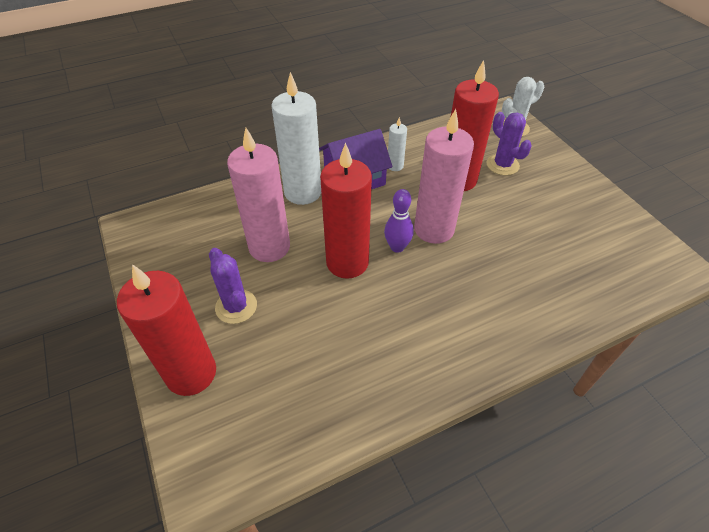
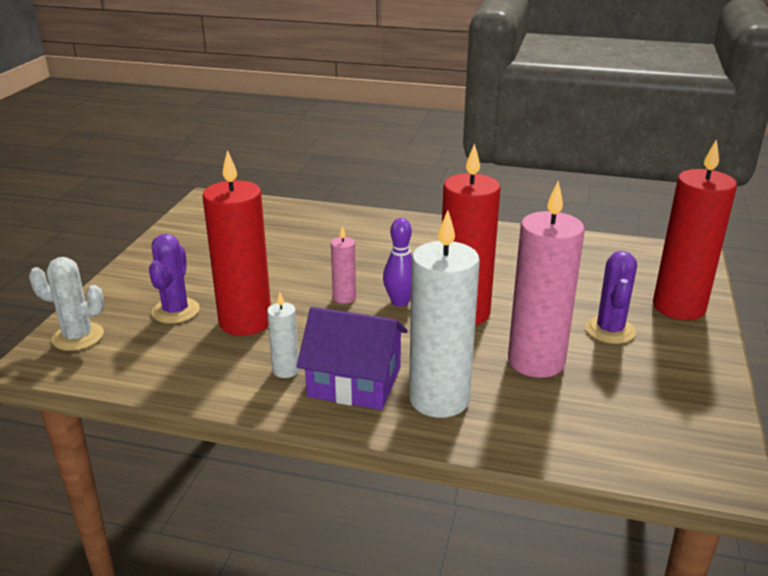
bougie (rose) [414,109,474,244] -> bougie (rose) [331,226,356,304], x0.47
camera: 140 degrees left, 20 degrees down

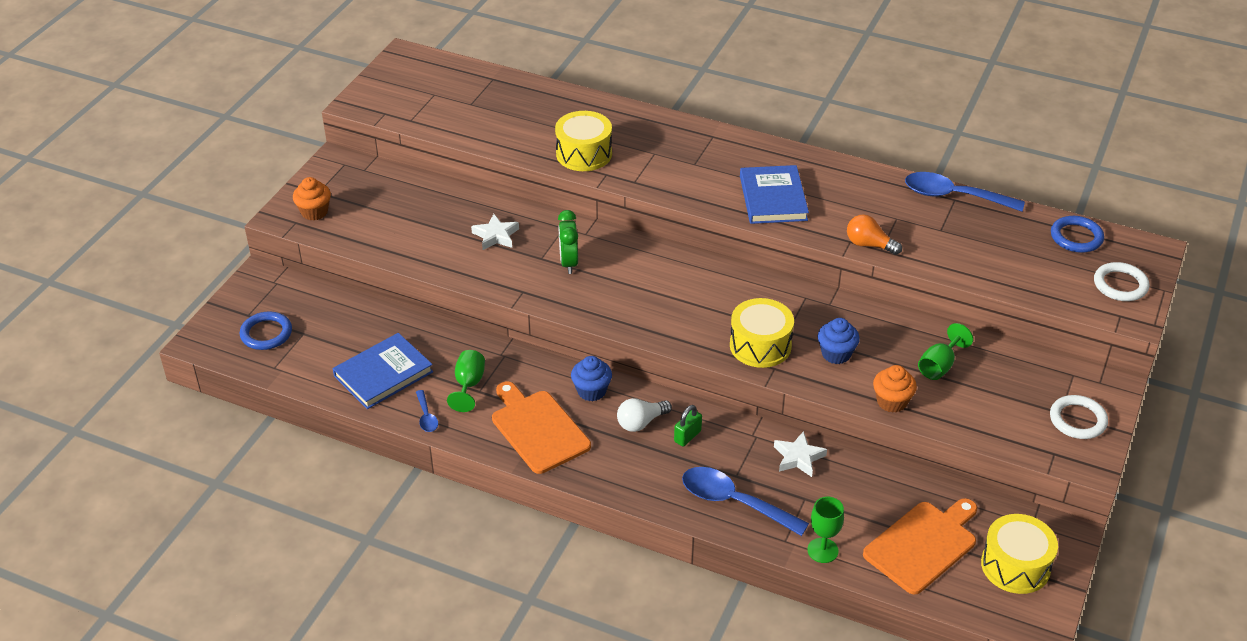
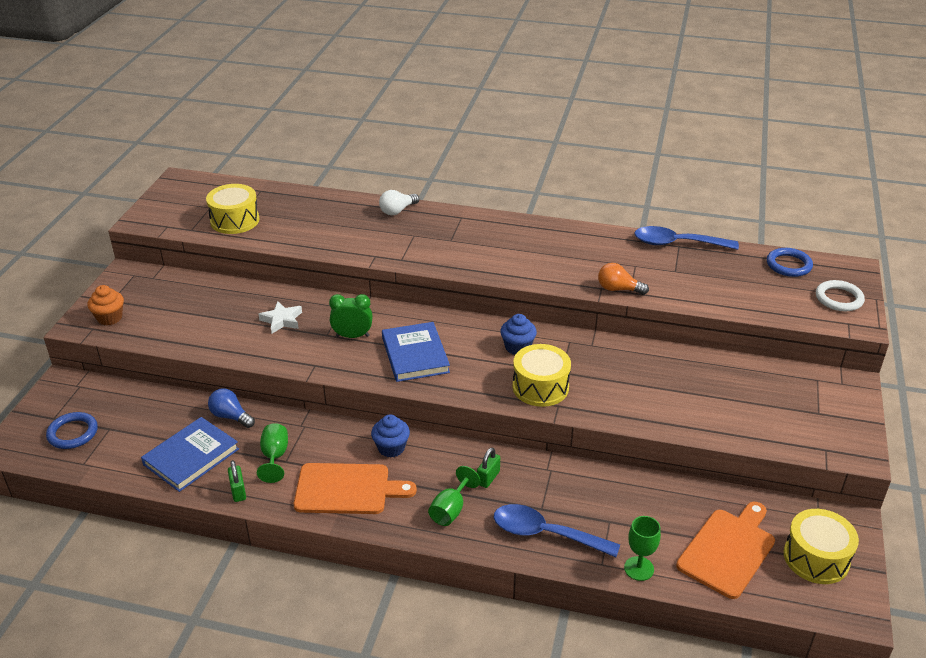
tambour (jaune) [555,111,612,171] -> tambour (jaune) [206,184,259,234], move
none -> ampoule (bleu) [208,388,255,428]
cuillère (bleu) [416,390,438,432] -> cadenas (vert) [228,460,246,502]
planche à découper (orange) [492,381,591,474] -> planche à découper (orange) [294,463,417,514], 135 degrees clockwise
réveil (vert) [558,210,578,274] -> réveil (vert) [329,294,373,338], 105 degrees clockwise
ampoule (blanc) [617,398,672,432] -> ampoule (blanc) [379,190,419,215], move
livre (bleu) [740,165,809,224] -> livre (bleu) [382,322,450,382], move
verre à pied (vert) [918,323,973,380] -> verre à pied (vert) [428,466,481,526], move
muffin (bleu) [818,318,860,364] -> muffin (bleu) [500,314,537,355], move
étoile (blanc) [774,431,827,477] -> none
muffin (orange) [873,365,917,413] -> none
anneau (blanc) [1050,395,1108,439] -> none
camera: 10 degrees left, 5 degrees down

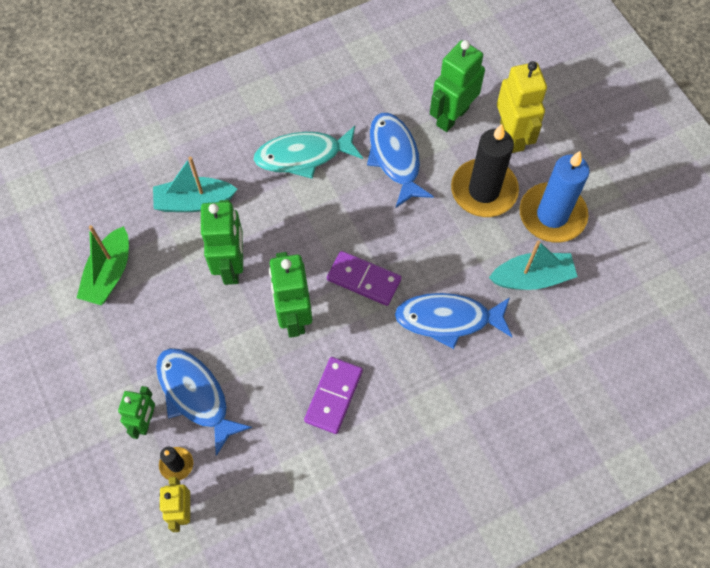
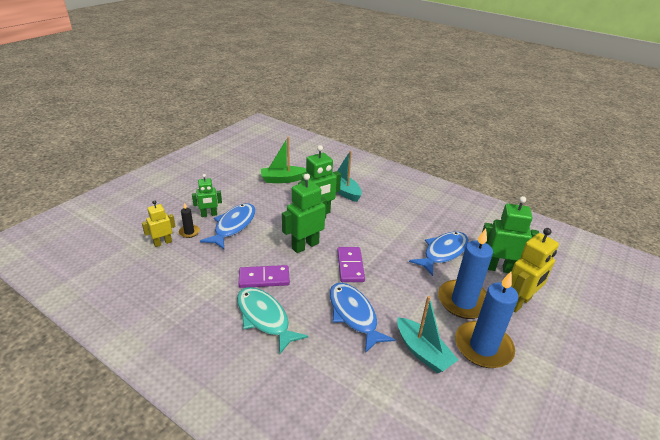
poisson (turquoise) [253,126,363,179] -> poisson (turquoise) [237,287,308,355], move
bougie (noir) [451,124,519,217] -> bougie (bleu) [438,229,493,319]
camera: 60 degrees right, 30 degrees down

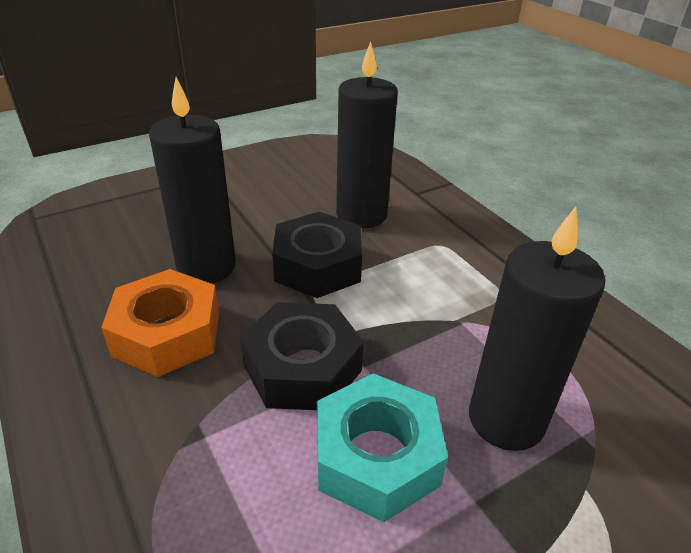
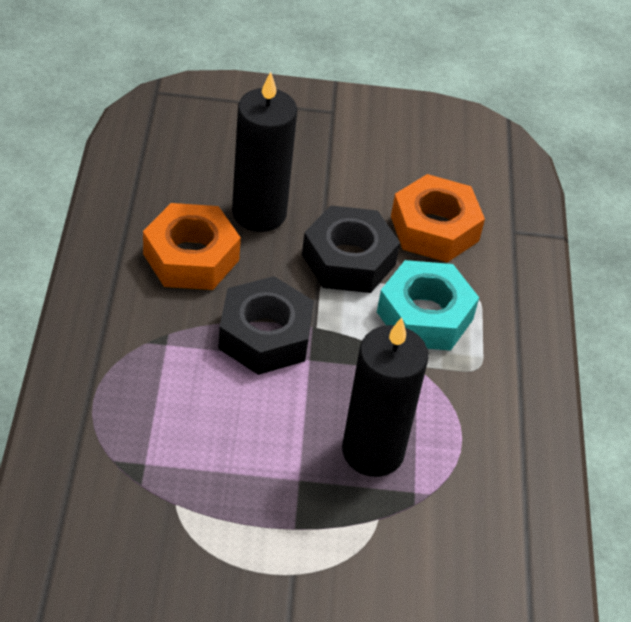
écrou (turquoise) [317,373,448,522] -> écrou (turquoise) [377,260,479,351], move
bougie (noir) [336,41,398,228] -> écrou (orange) [391,174,485,262]
camera: 30 degrees right, 10 degrees up

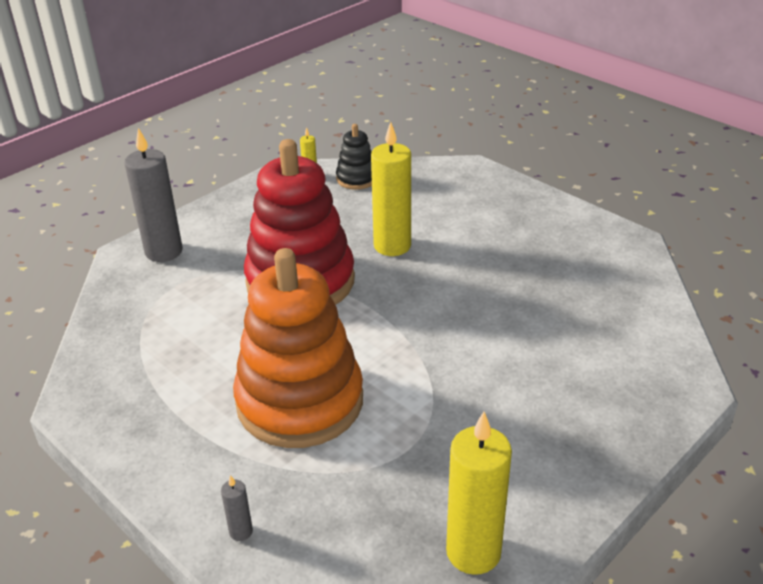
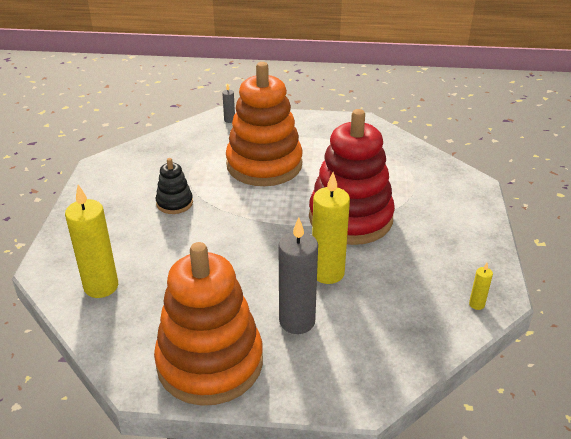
bougie (jaune) [446,412,512,575] -> bougie (jaune) [65,185,118,298], move
none -> jouet à empiler (orange) [154,242,263,406]
jouet à empiler (noir) [336,124,372,190] -> jouet à empiler (noir) [156,158,193,214], move
bougie (gris) [124,128,183,262] -> bougie (gris) [279,217,318,334], move
camera: 140 degrees right, 0 degrees up

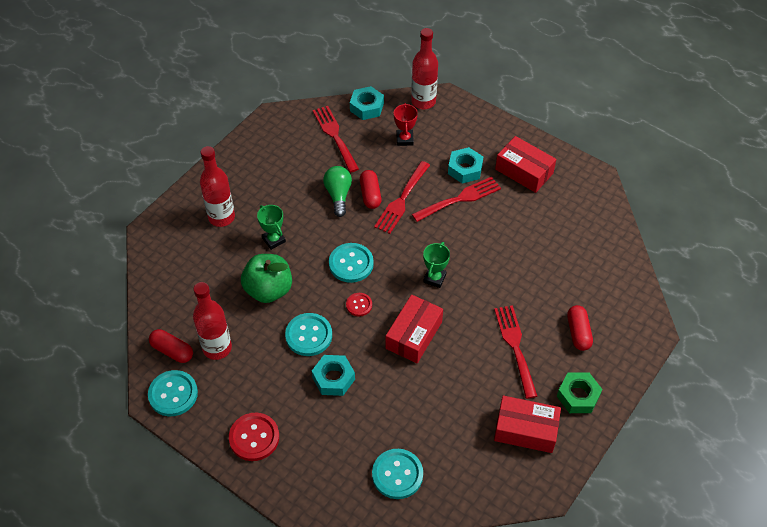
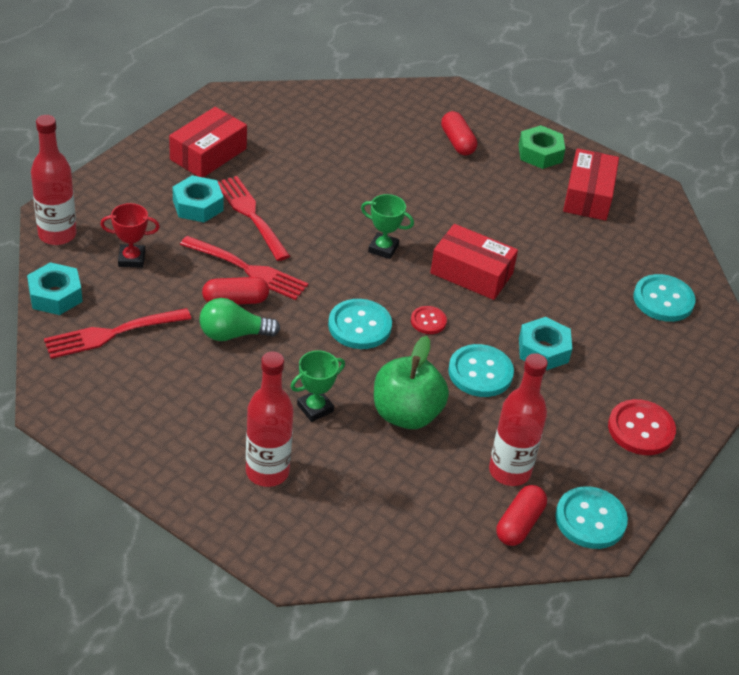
gélule (rouge) [567,305,593,351] -> gélule (rouge) [441,111,477,156], 75 degrees clockwise
fourchette (rouge) [494,305,537,399] -> none
camera: 95 degrees left, 10 degrees down

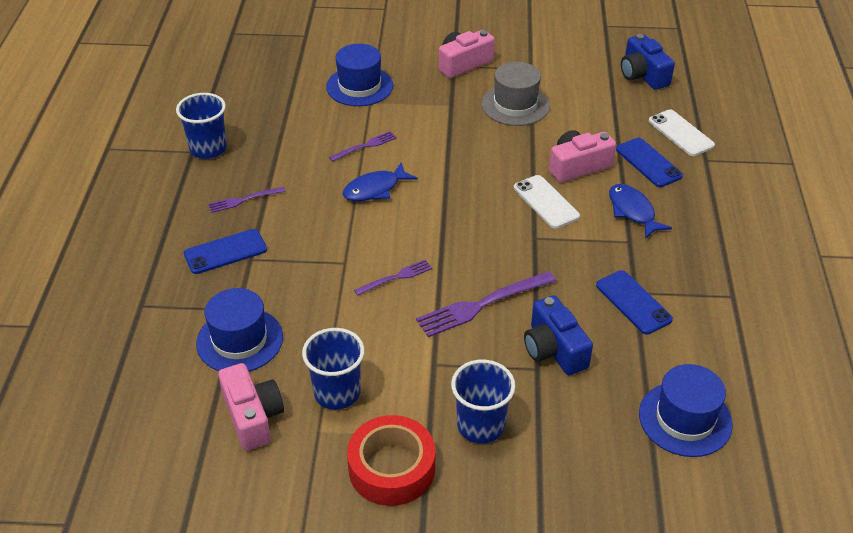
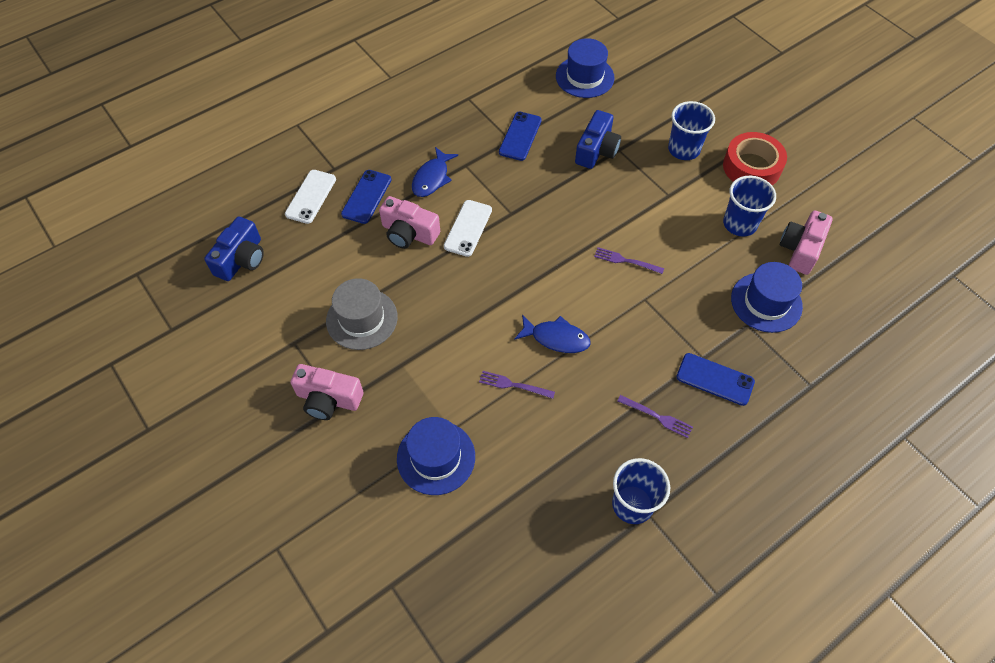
fourchette (violet) [416,271,556,337] -> none
camera: 130 degrees left, 15 degrees up

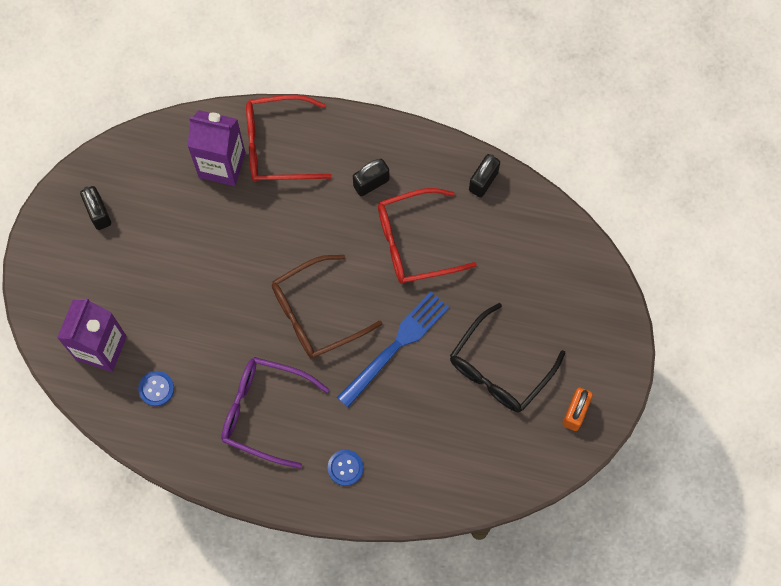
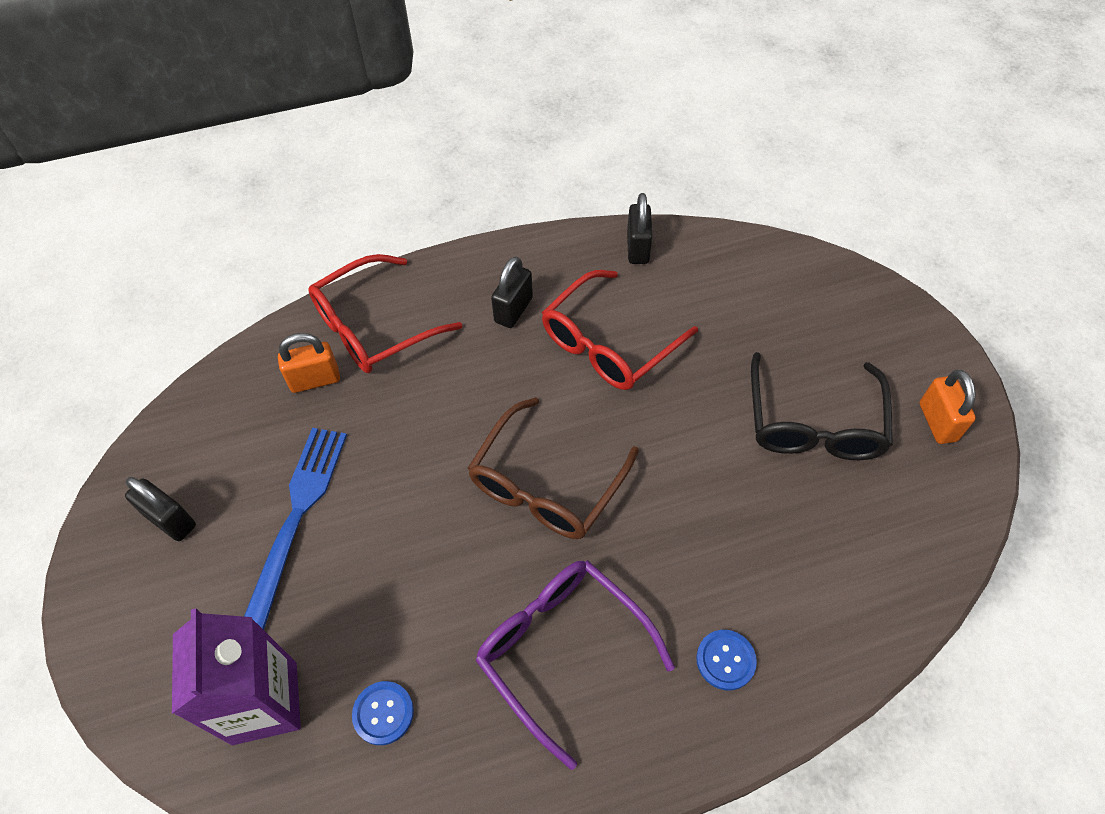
fourchette (bleu) [337,292,449,407] -> fourchette (bleu) [244,428,347,630], move
brique de lait (violet) [188,110,245,186] -> cadenas (orange) [278,333,340,393]
lunettes (violet) [221,357,329,469] -> lunettes (violet) [475,560,675,770], 60 degrees clockwise
camera: 30 degrees left, 15 degrees down

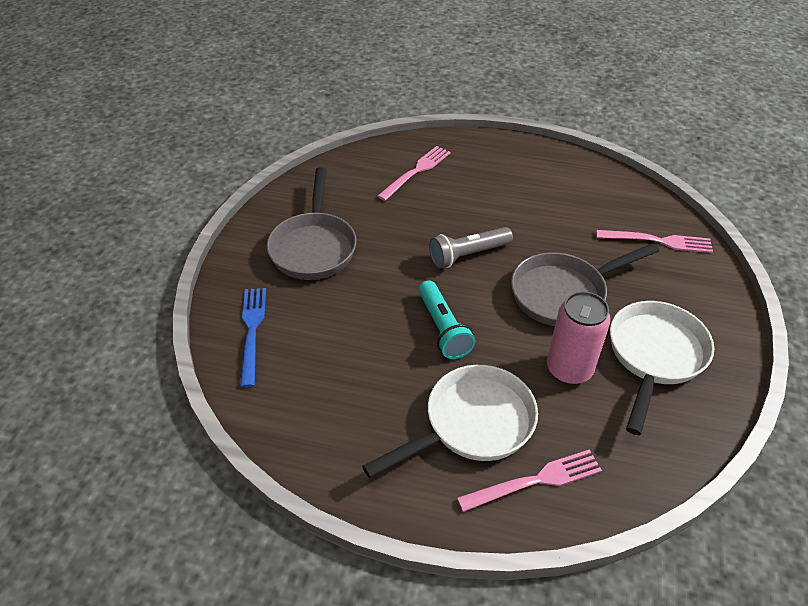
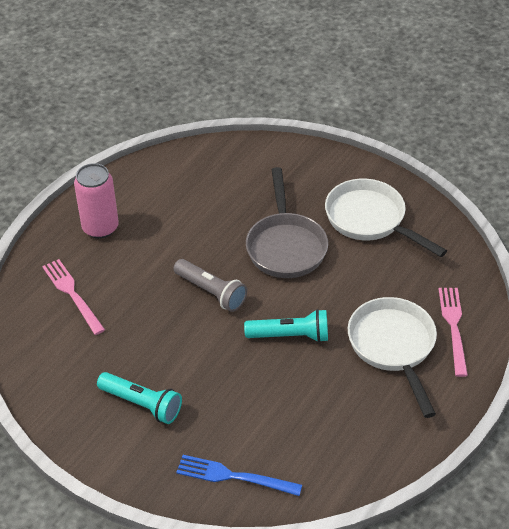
canette (rose) [547,291,611,385] -> canette (rose) [74,163,119,239], move
poêle (gris) [267,167,357,280] -> lampe de poche (turquoise) [97,372,182,424]
lampe de poche (gris) [429,227,513,269] -> lampe de poche (gris) [173,259,247,312], 45 degrees counterclockwise
fourchette (rose) [596,230,713,253] -> none
camera: 70 degrees left, 0 degrees up

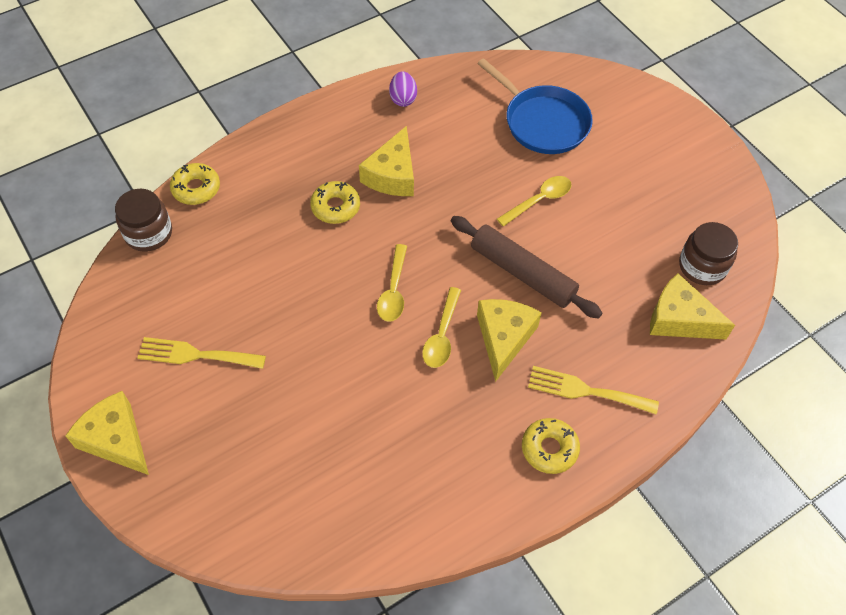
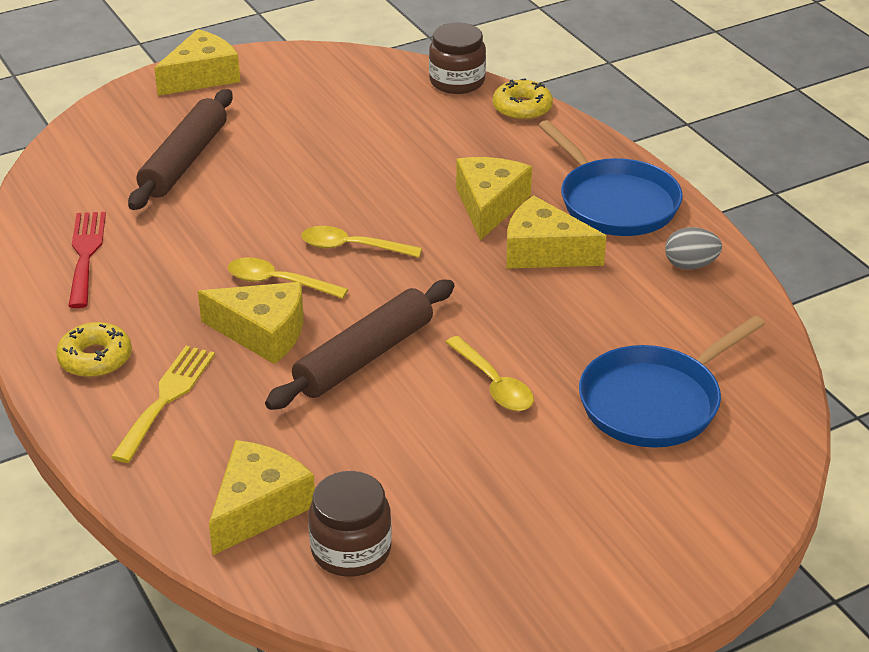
none -> fourchette (rouge) [68,212,106,308]
none -> rouleau à pâtisserie (marron) [128,89,233,210]
beignet (jaune) [310,181,360,224] -> fromage (jaune) [456,157,532,240]
none -> poêle (bleu) [538,120,683,236]
œuf (violet) [389,71,417,107] -> œuf (gris) [665,227,722,270]
fourchette (jaune) [137,337,266,369] -> none
camera: 95 degrees right, 20 degrees down

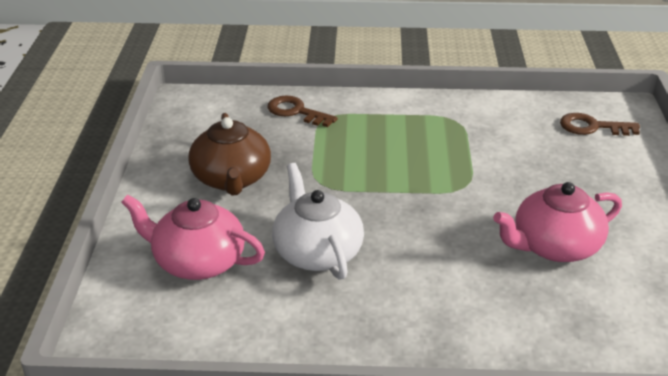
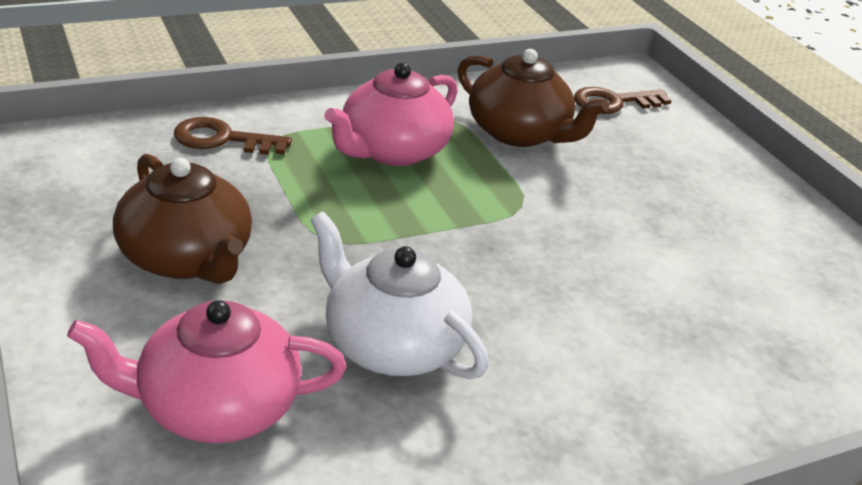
théière (rose) [493,182,622,262] -> théière (rose) [324,63,458,166], move
none -> théière (marron) [458,49,609,147]
camera: 30 degrees left, 0 degrees up

